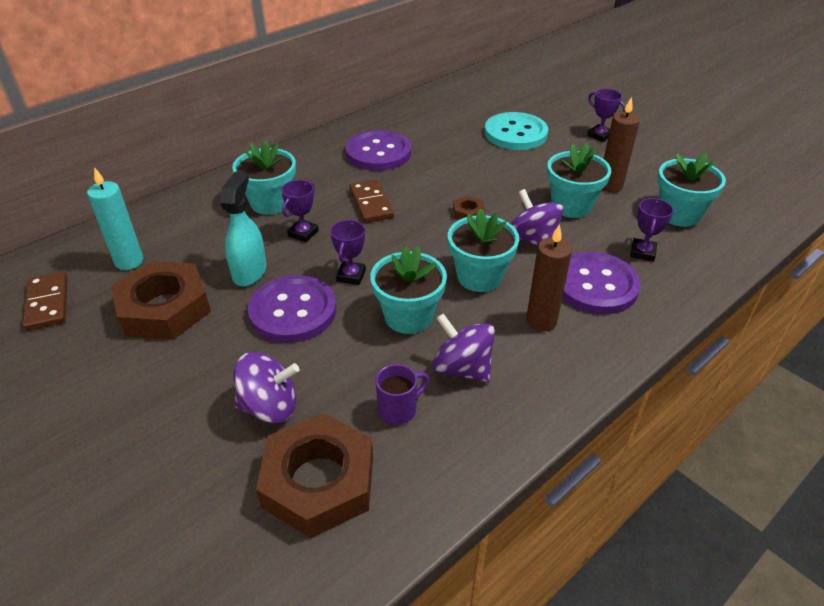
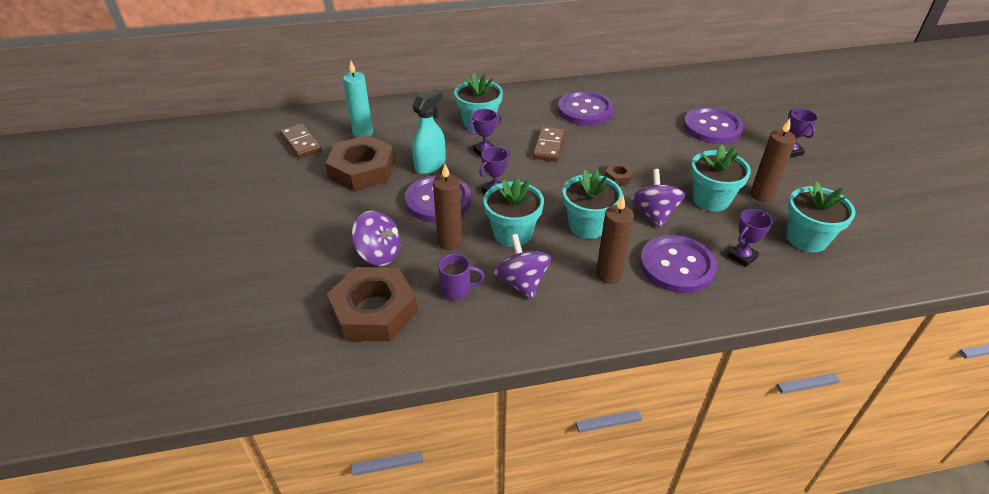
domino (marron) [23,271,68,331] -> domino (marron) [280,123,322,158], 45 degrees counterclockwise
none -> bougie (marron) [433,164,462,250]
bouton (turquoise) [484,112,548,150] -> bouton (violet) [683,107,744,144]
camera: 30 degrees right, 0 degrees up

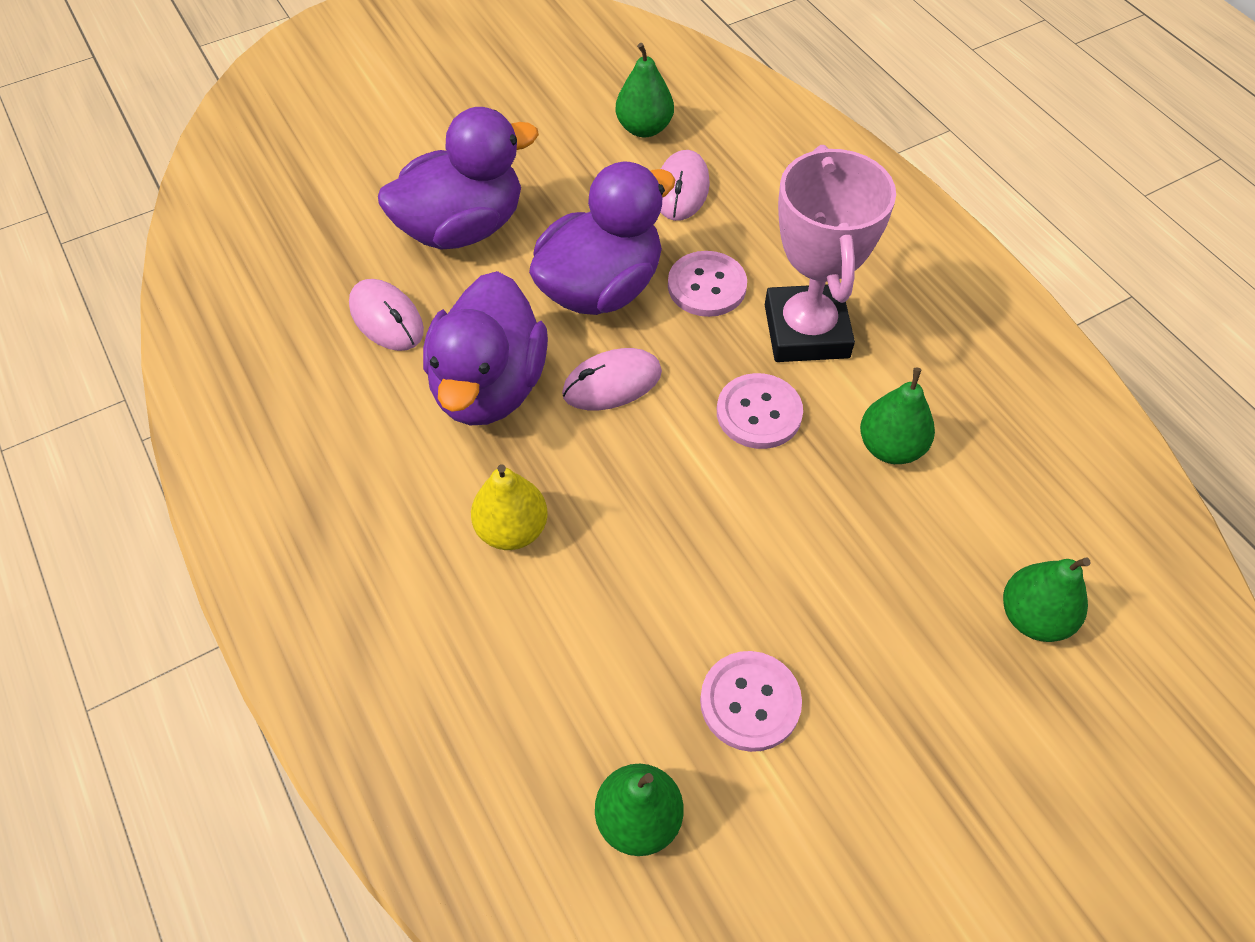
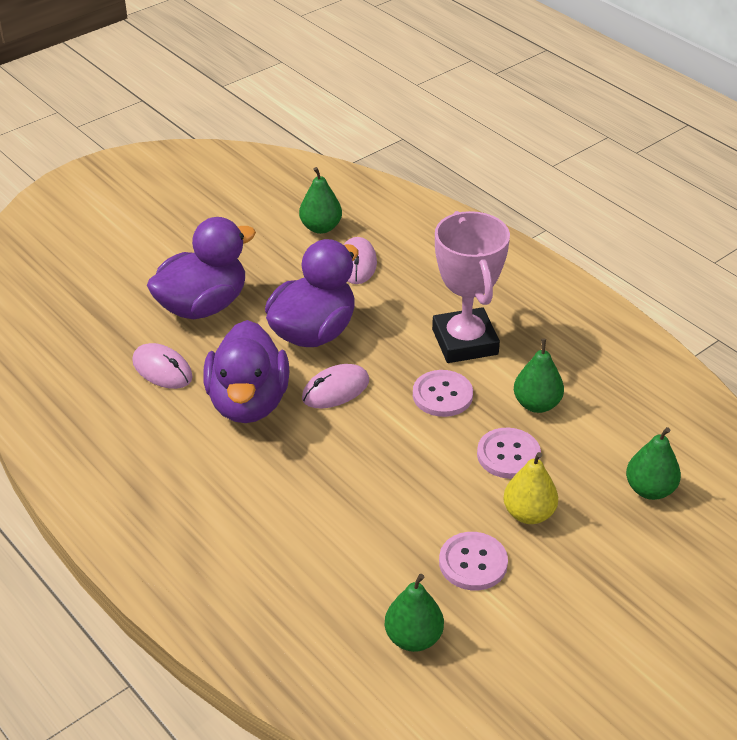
bouton (rose) [668,251,747,317] -> bouton (rose) [477,428,541,479], move
poire (jaune) [471,464,548,550] -> poire (jaune) [503,452,558,524], move
camera: 10 degrees left, 15 degrees down

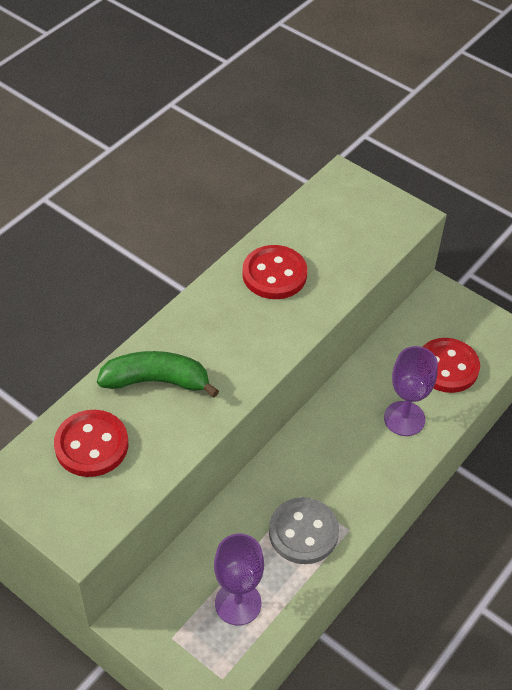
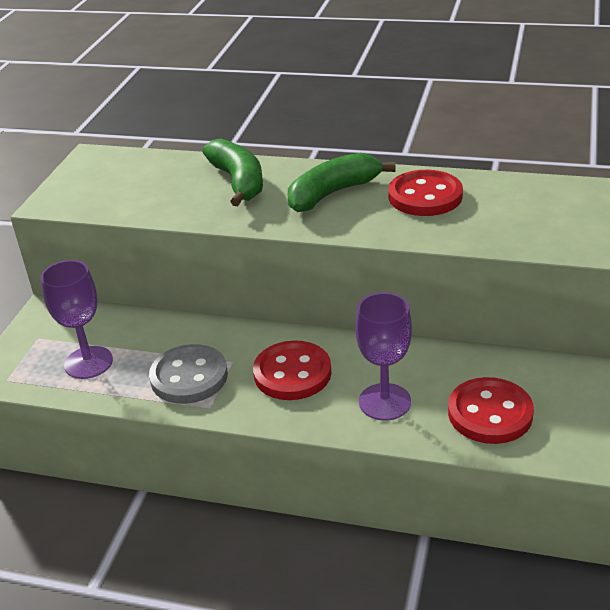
bouton (rouge) [54,410,128,477] -> bouton (rouge) [253,340,332,400], move
none -> banane (vert) [288,153,396,212]
camera: 70 degrees right, 15 degrees down

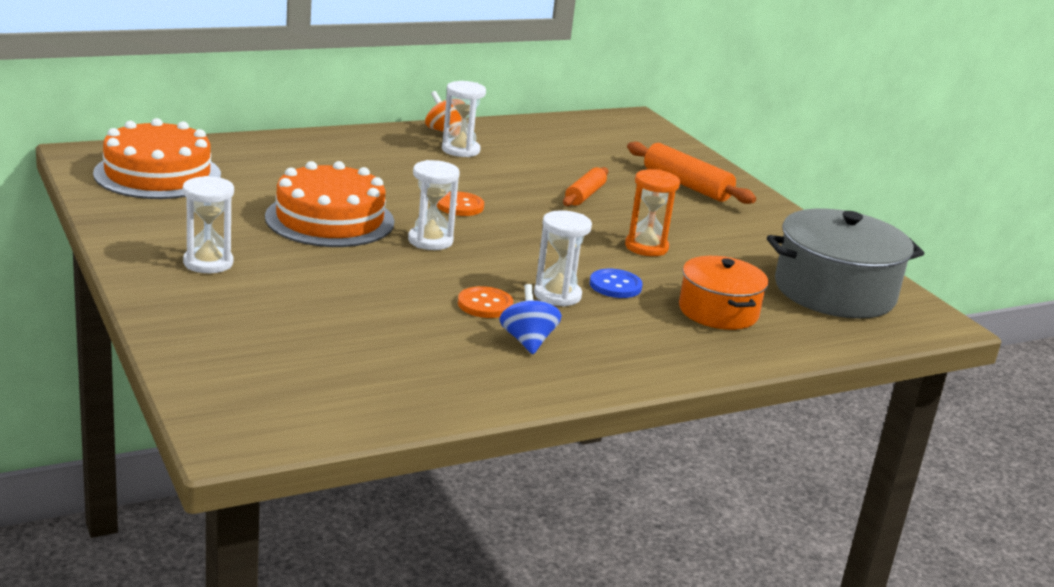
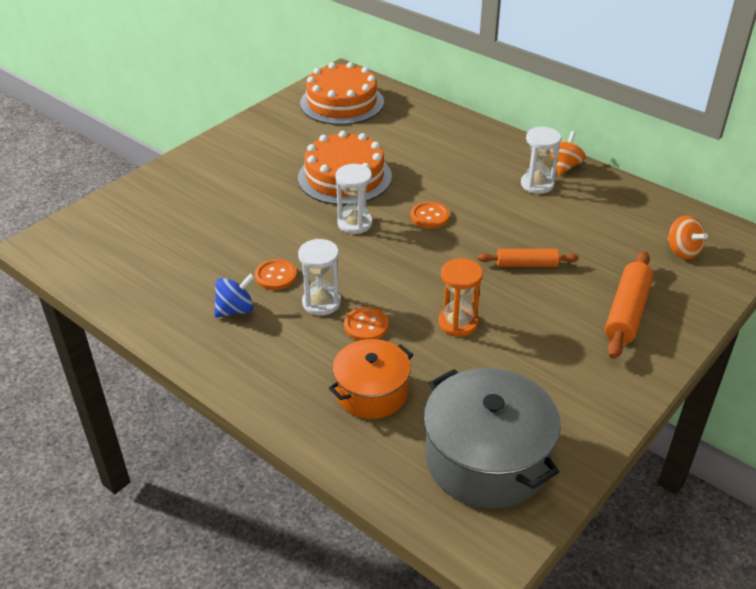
bouton (bleu) [590,269,643,298] -> bouton (orange) [344,307,389,341]
none -> toupie (orange) [668,215,708,259]
sablier (blanc) [183,176,234,273] -> none
camera: 70 degrees right, 15 degrees up

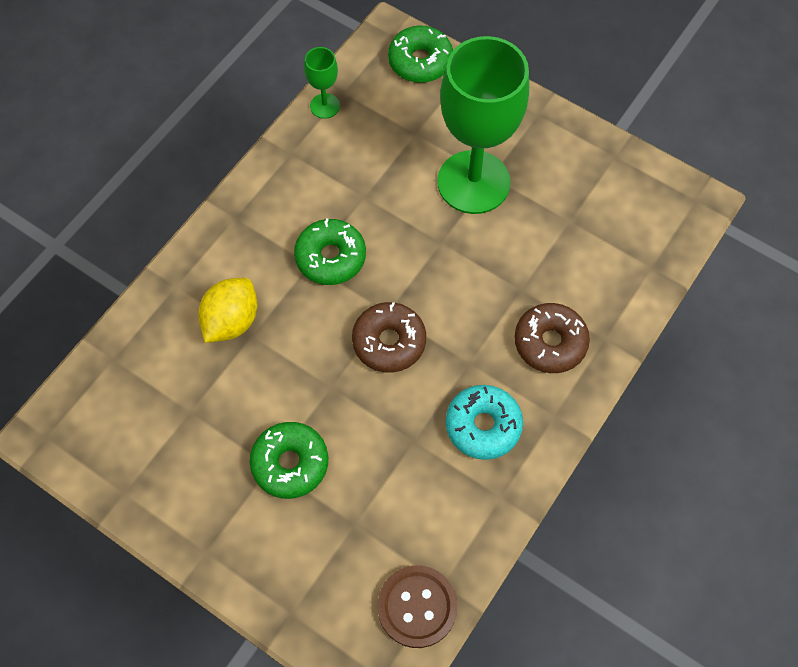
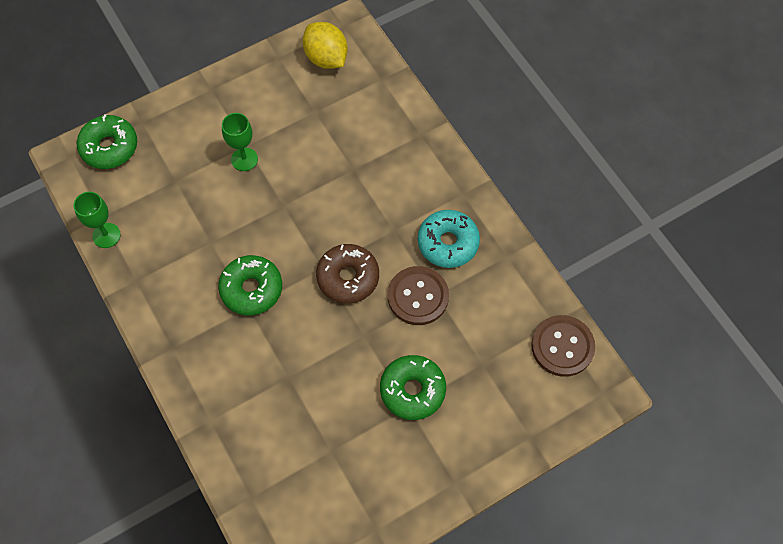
verre à pied (vert) [437,36,529,214] -> verre à pied (vert) [222,113,258,171], x0.42
citron (jaune) [198,278,258,343] -> citron (jaune) [303,22,348,69], move
none -> bouton (marron) [388,266,449,325]
beignet (marron) [514,303,590,373] -> none
camera: 65 degrees left, 0 degrees up

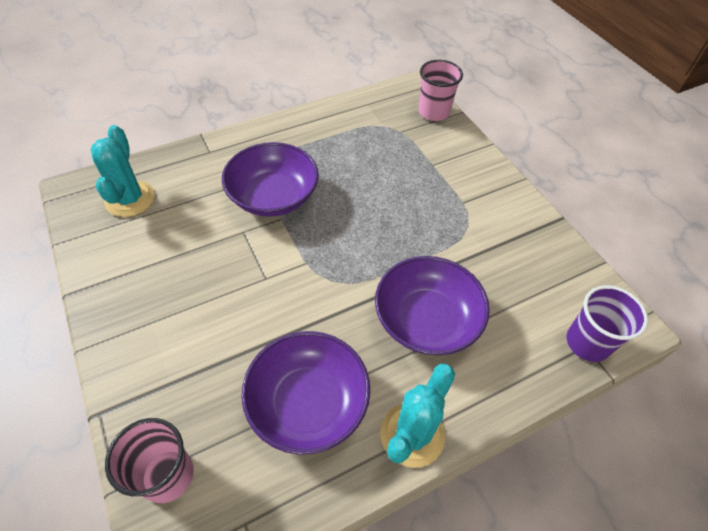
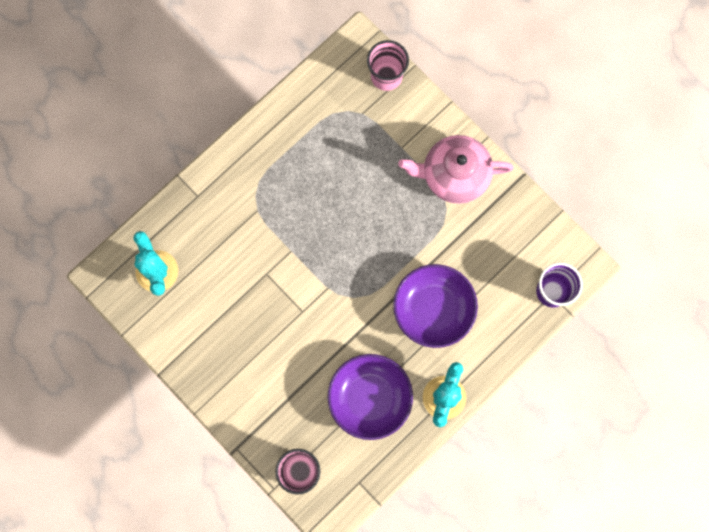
none -> théière (rose) [398,135,513,204]
bol (violet) [222,142,319,217] -> none
camera: 15 degrees left, 25 degrees up

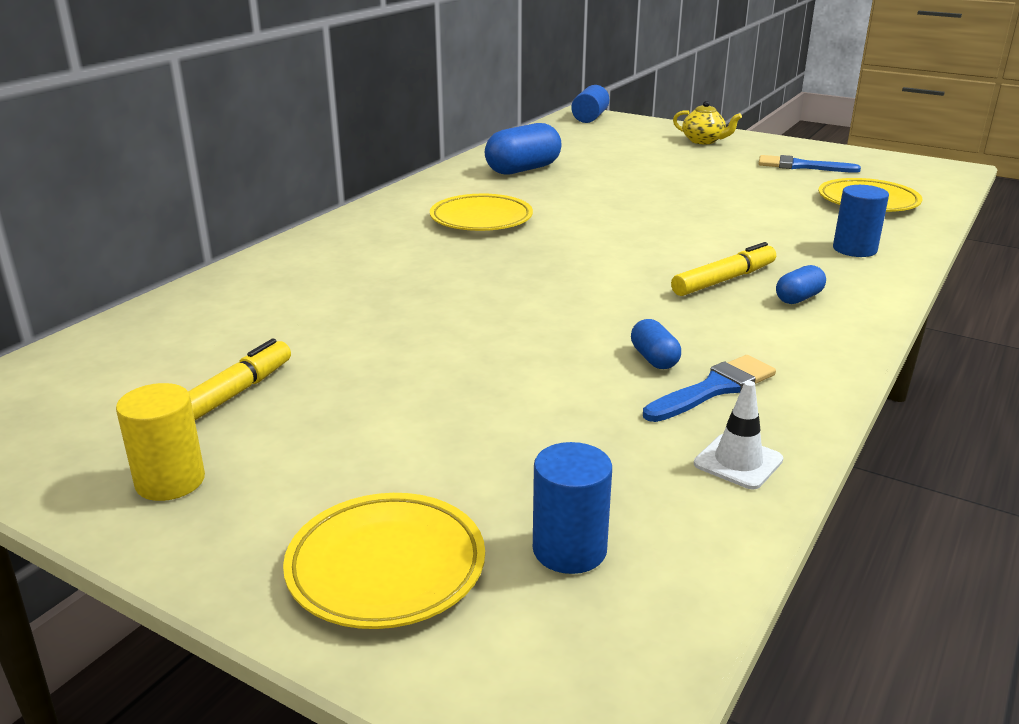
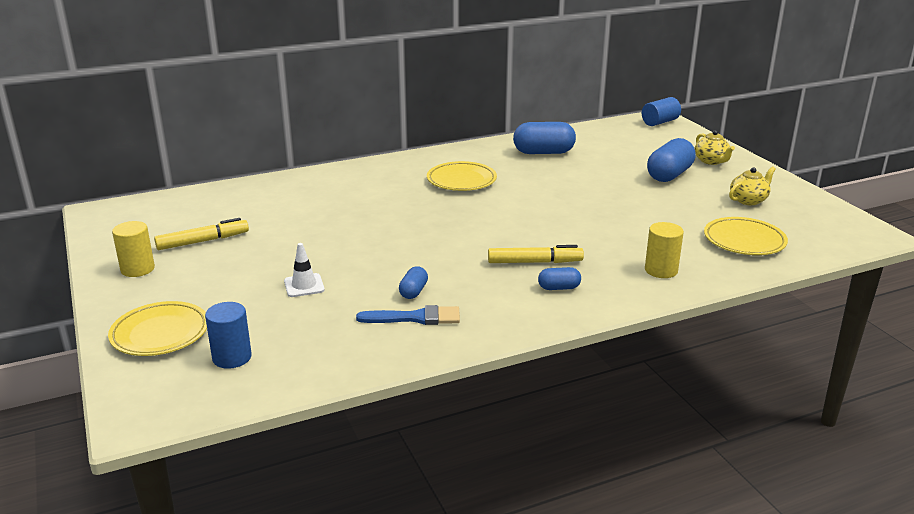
cône de chantier (blanc) [694,381,783,489] -> cône de chantier (blanc) [284,243,325,297], move
cylindre (bleu) [833,185,889,257] -> cylindre (jaune) [645,222,684,278]
none -> gélule (bleu) [647,138,696,182]
pinceau (bleu) [759,155,861,173] -> théière (jaune) [729,167,776,205]
camera: 35 degrees right, 0 degrees up

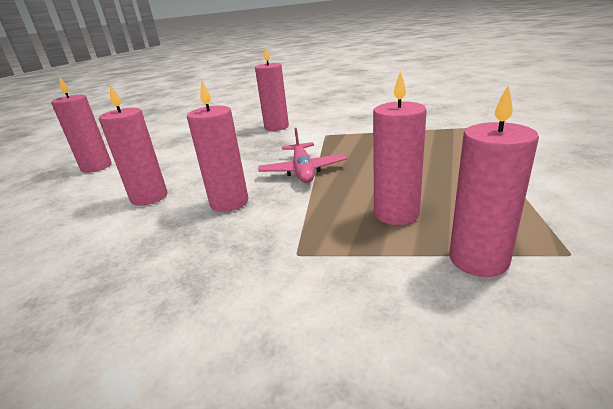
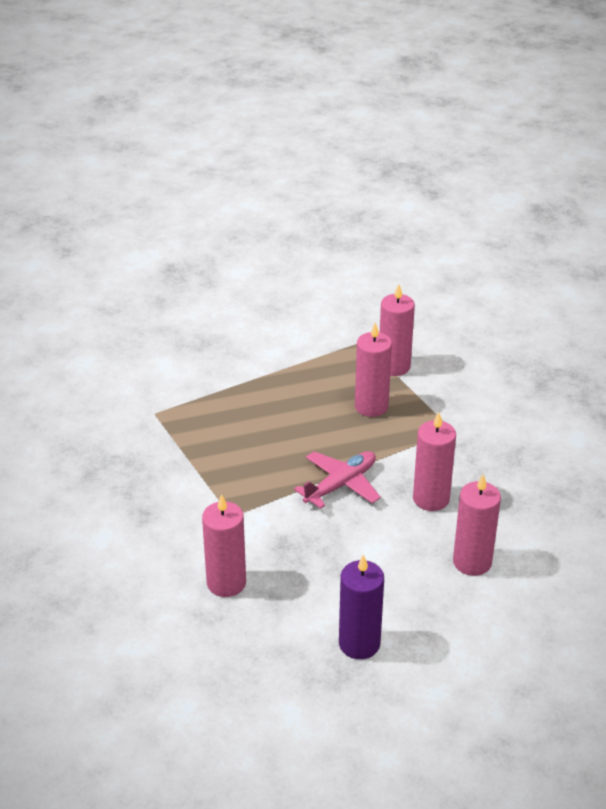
none -> bougie (violet) [339,554,384,659]
bougie (rose) [51,76,112,173] -> none
camera: 130 degrees left, 10 degrees up

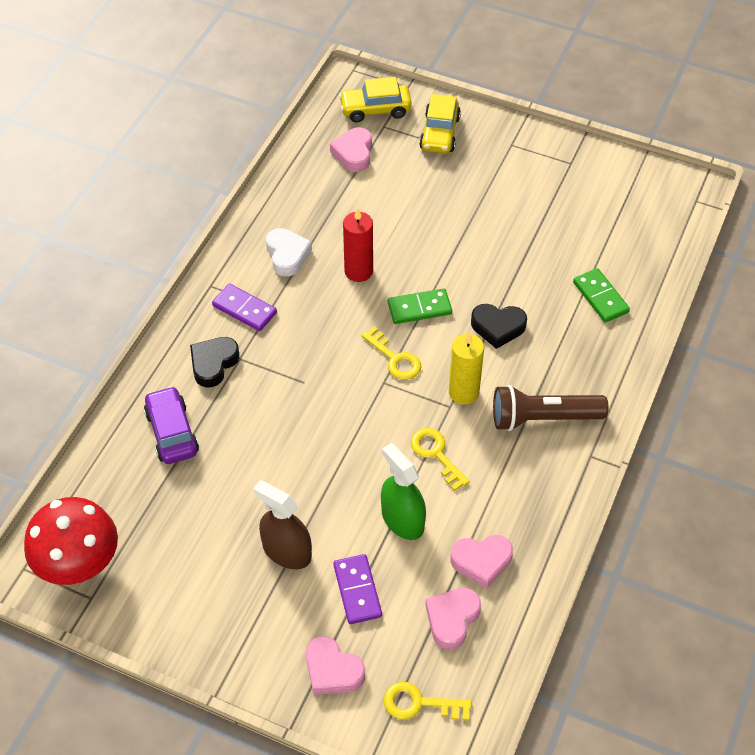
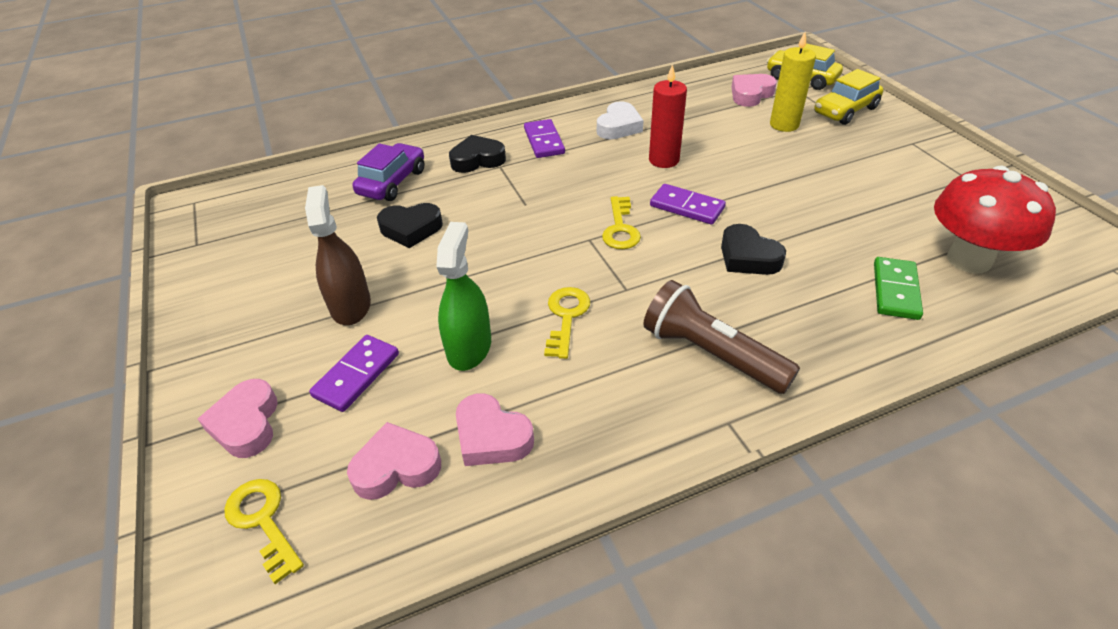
none -> cœur (noir) [377,203,443,248]
domino (vert) [388,288,452,324] -> domino (violet) [650,184,726,225]
bougie (jaune) [449,332,484,405] -> bougie (jaune) [770,32,816,132], move
champignon (rouge) [24,497,118,585] -> champignon (rouge) [934,166,1056,274], move
camera: 45 degrees right, 10 degrees down

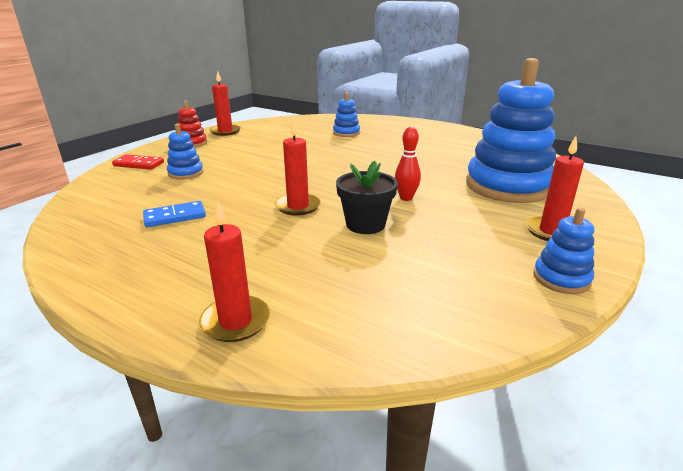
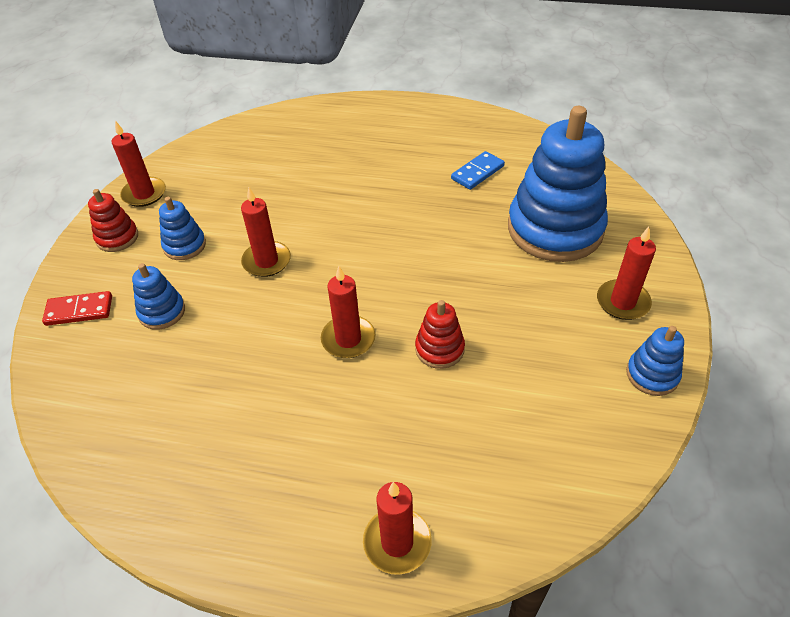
jouet à empiler (bleu) [333,92,360,137] -> jouet à empiler (bleu) [159,197,206,260], move
none -> bougie (rouge) [241,188,291,277]
pot de fleurs (noir) [336,161,398,234] -> jouet à empiler (rouge) [415,300,465,369]
domino (bleu) [143,201,206,227] -> domino (bleu) [451,151,505,190], move
quille (rouge) [395,127,421,201] -> none
camera: 20 degrees left, 20 degrees up

